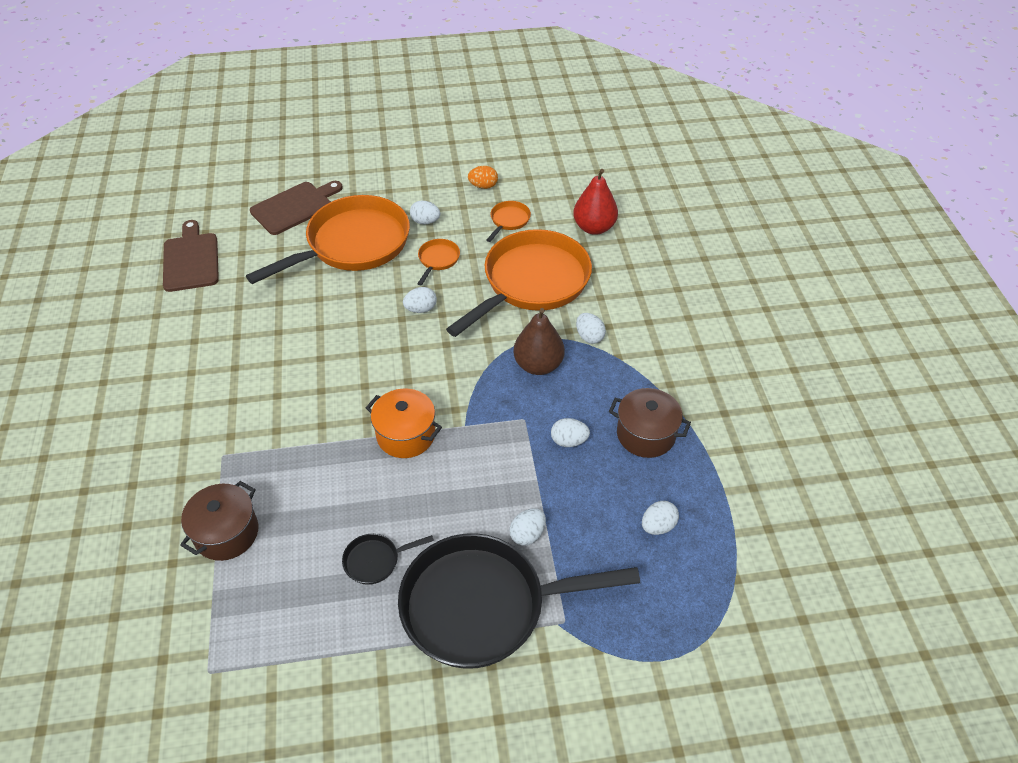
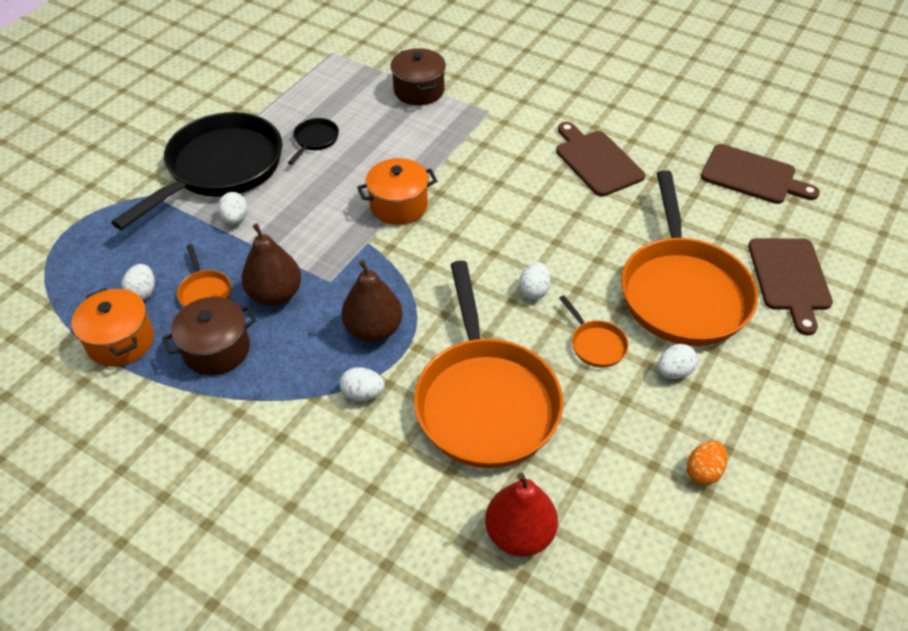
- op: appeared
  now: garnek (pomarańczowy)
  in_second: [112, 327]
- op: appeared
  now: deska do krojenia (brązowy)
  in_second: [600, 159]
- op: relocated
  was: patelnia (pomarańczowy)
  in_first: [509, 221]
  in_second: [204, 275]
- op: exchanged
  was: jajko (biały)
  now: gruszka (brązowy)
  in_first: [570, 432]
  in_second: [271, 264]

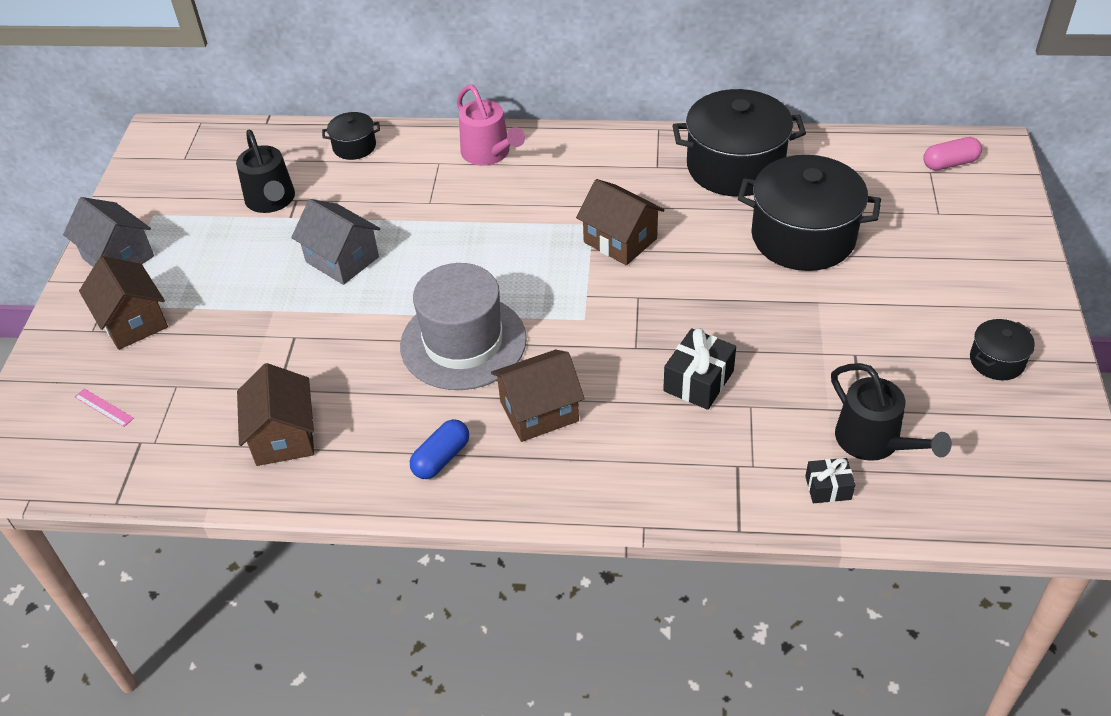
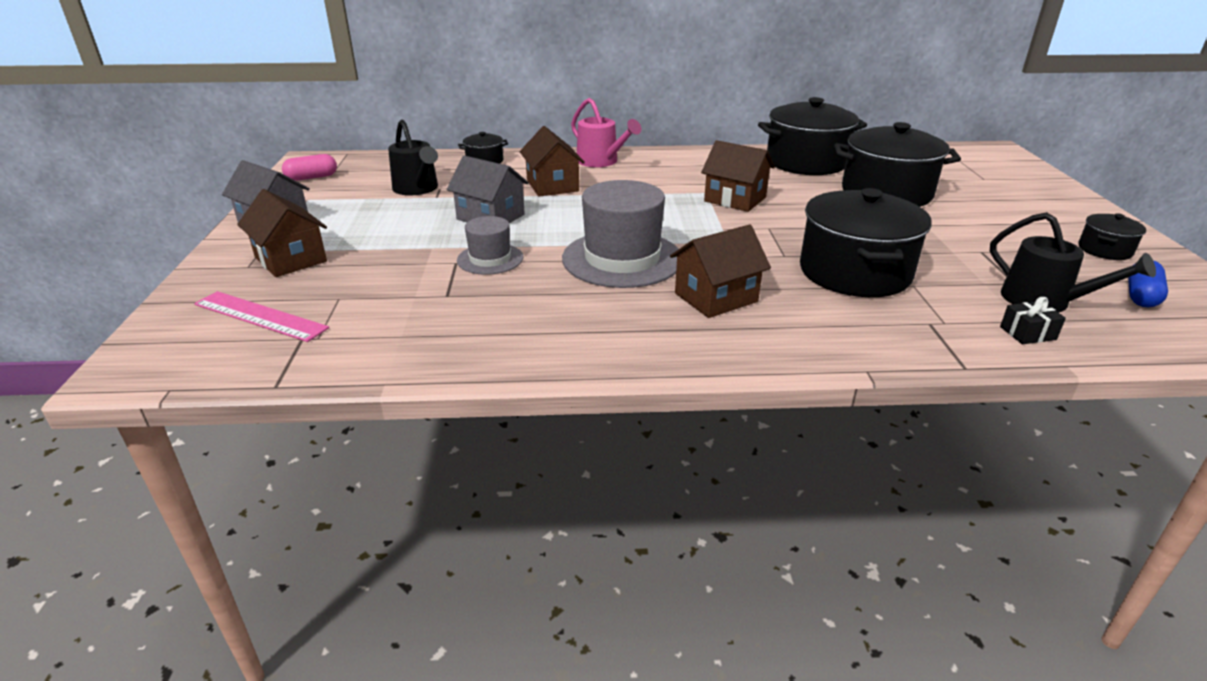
- op: appeared
  now: kapelusz (szary)
  in_second: [490, 245]
- op: relocated
  was: domek (brązowy)
  in_first: [275, 414]
  in_second: [552, 161]
- op: relocated
  was: kapsułka (niebieski)
  in_first: [439, 449]
  in_second: [1148, 283]
- op: relocated
  was: kapsułka (różowy)
  in_first: [952, 154]
  in_second: [309, 167]
- op: exchanged
  was: prezent (czarny)
  now: garnek (czarny)
  in_first: [699, 369]
  in_second: [866, 242]
- op: size
  was: linijka (różowy)
  in_first: [104, 407]
  in_second: [261, 316]
  ratio: 2.02

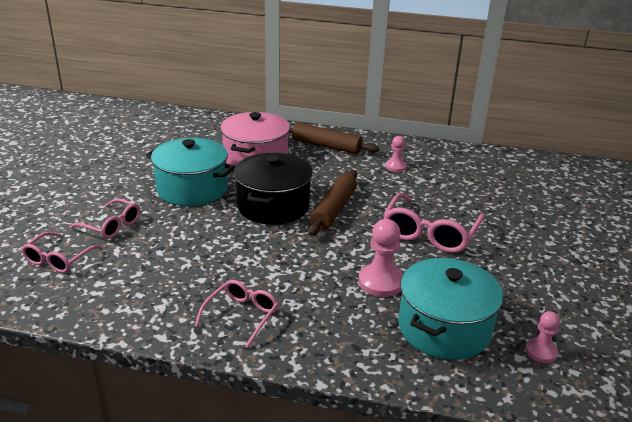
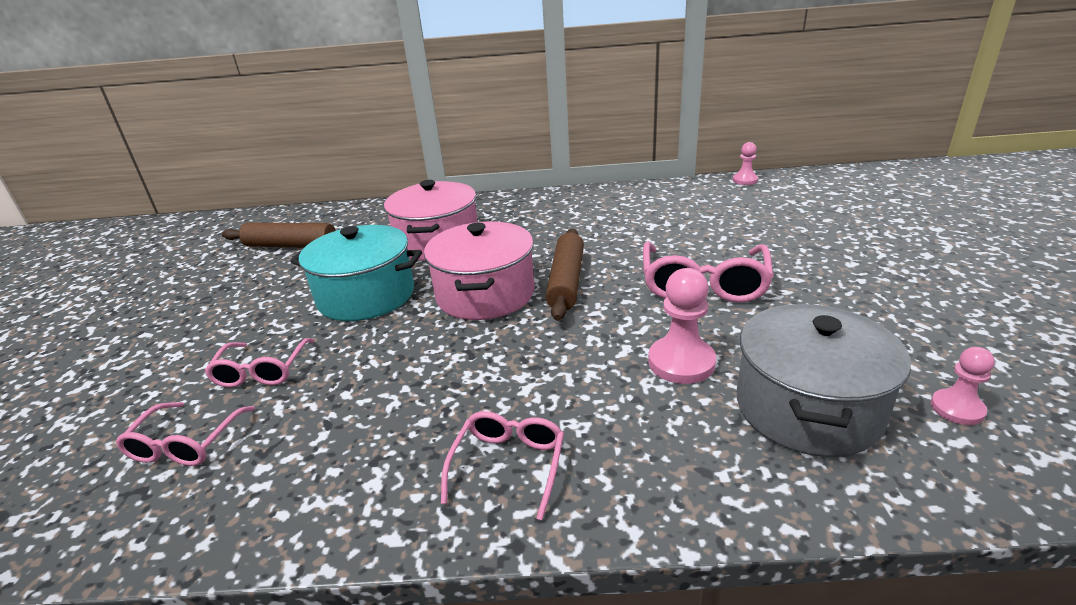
- op: relocated
  was: wałek do ciasta (brązowy)
  in_first: [334, 138]
  in_second: [279, 235]
- op: relocated
  was: pionek (różowy)
  in_first: [396, 154]
  in_second: [745, 163]
- op: colour
  was: garnek (czarny)
  now: garnek (różowy)
  in_first: [273, 189]
  in_second: [479, 270]
- op: colour
  was: garnek (turkusowy)
  now: garnek (szary)
  in_first: [451, 309]
  in_second: [824, 380]
- op: spun
  was: okulary (różowy)
  in_first: [104, 218]
  in_second: [259, 363]
  clockwise: 75

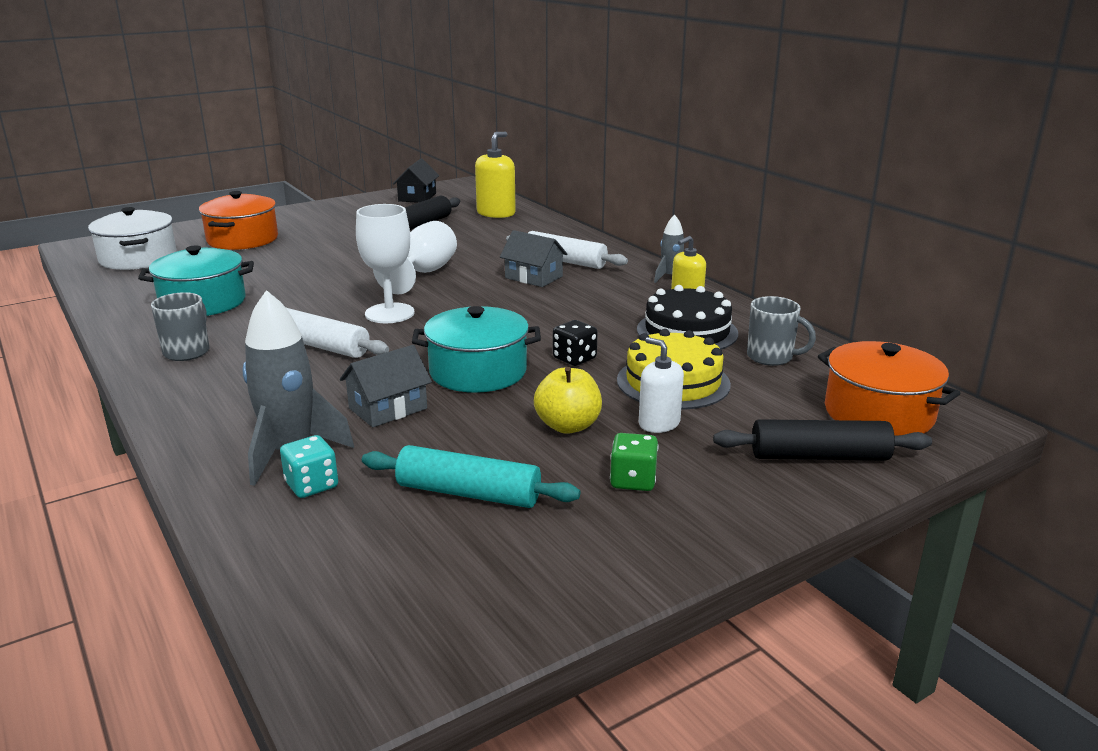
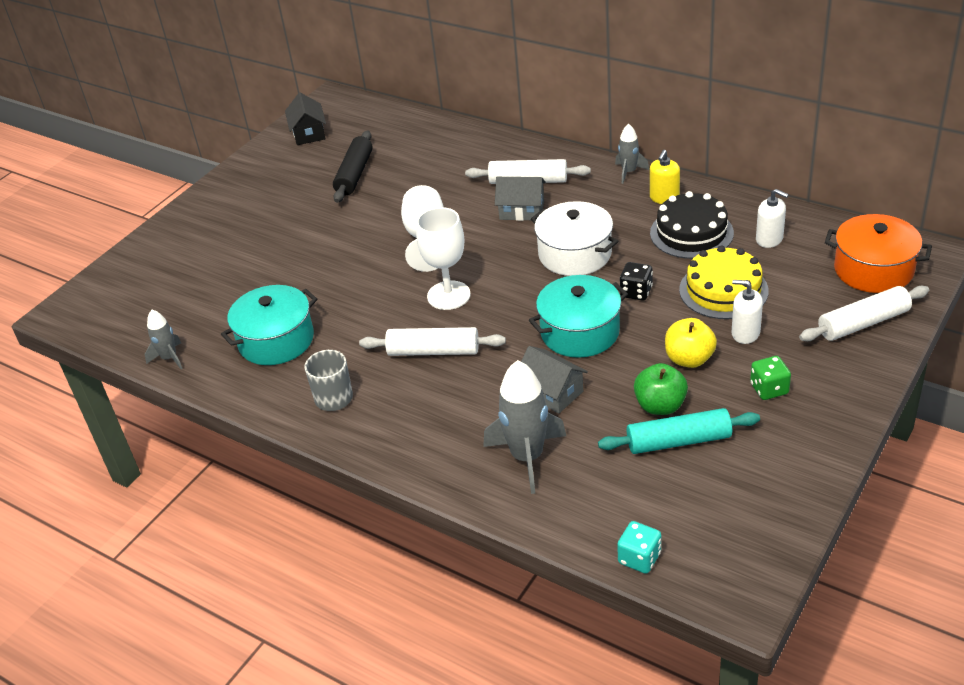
- op: missing
  was: garnek (pomarańczowy)
  in_first: [238, 220]
- op: missing
  was: dozownik mydła (żółty)
  in_first: [495, 175]
- op: appeared
  now: rakieta (szary)
  in_second: [164, 339]
- op: appeared
  now: jabłko (zielony)
  in_second: [661, 389]
- op: relocated
  was: garnek (biały)
  in_first: [132, 238]
  in_second: [574, 238]
- op: relocated
  was: kostka do gry (turkusowy)
  in_first: [309, 466]
  in_second: [639, 547]
- op: exchanged
  was: kubek (szary)
  now: dozownik mydła (biały)
  in_first: [781, 331]
  in_second: [772, 218]
- op: colour
  was: wałek do ciasta (czarny)
  now: wałek do ciasta (biały)
  in_first: [822, 440]
  in_second: [864, 313]
- op: spun
  was: domek (szary)
  in_first: [386, 386]
  in_second: [554, 380]
  clockwise: -75

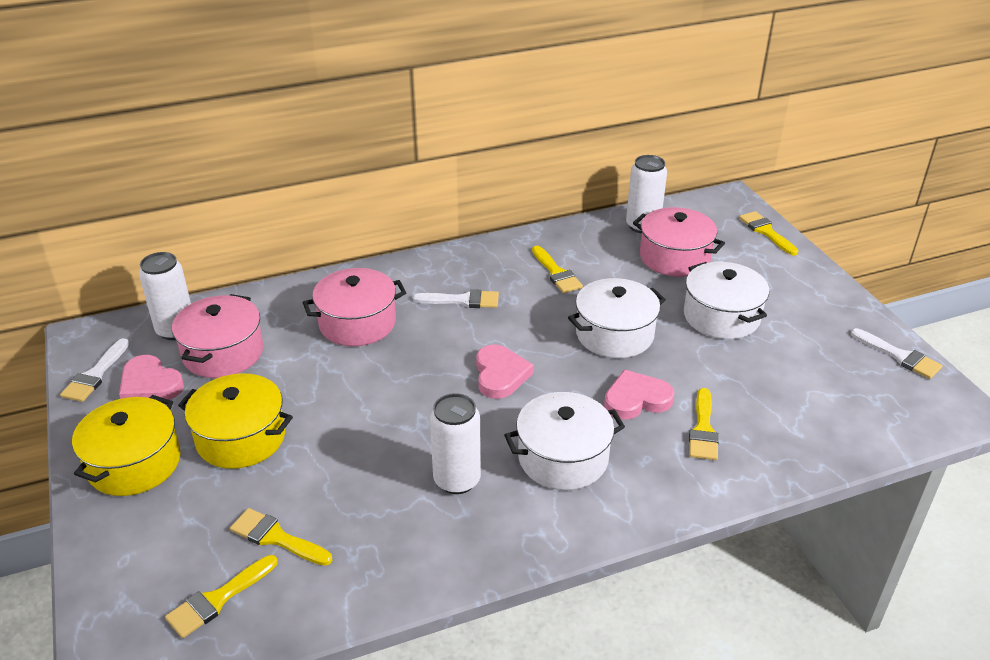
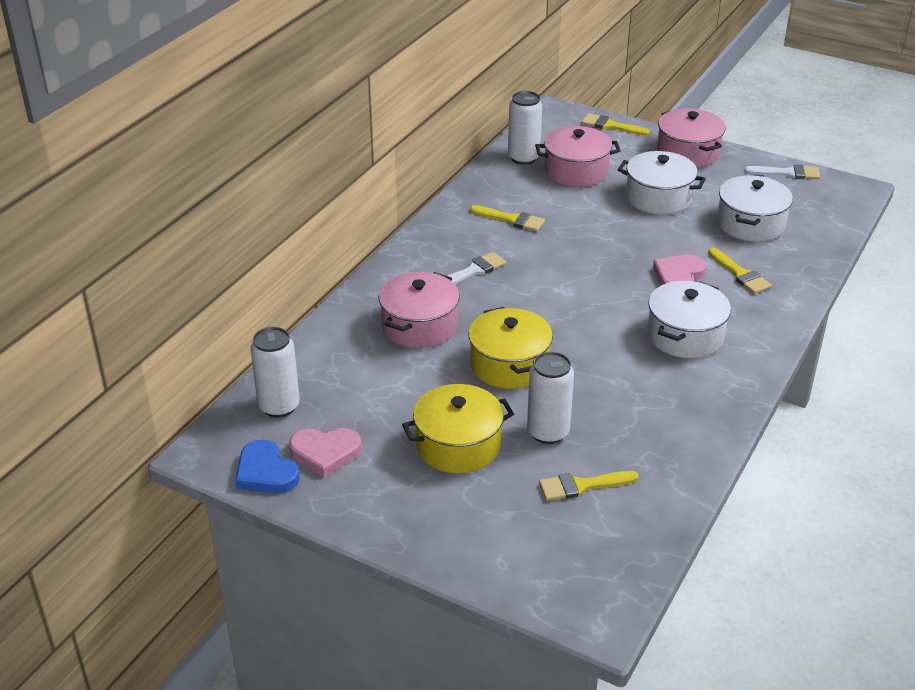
- op: missing
  was: pędzel (żółty)
  in_first: [221, 596]
- op: missing
  was: serce (różowy)
  in_first: [505, 371]
- op: relocated
  was: garnek (żółty)
  in_first: [126, 445]
  in_second: [511, 348]
- op: relocated
  was: garnek (różowy)
  in_first: [217, 336]
  in_second: [691, 138]
- op: relocated
  was: puszka (biały)
  in_first: [455, 443]
  in_second: [550, 398]
- op: relocated
  was: garnek (biały)
  in_first: [617, 318]
  in_second: [755, 208]
- op: exchanged
  was: pędzel (biały)
  now: serce (niebieski)
  in_first: [94, 370]
  in_second: [267, 466]

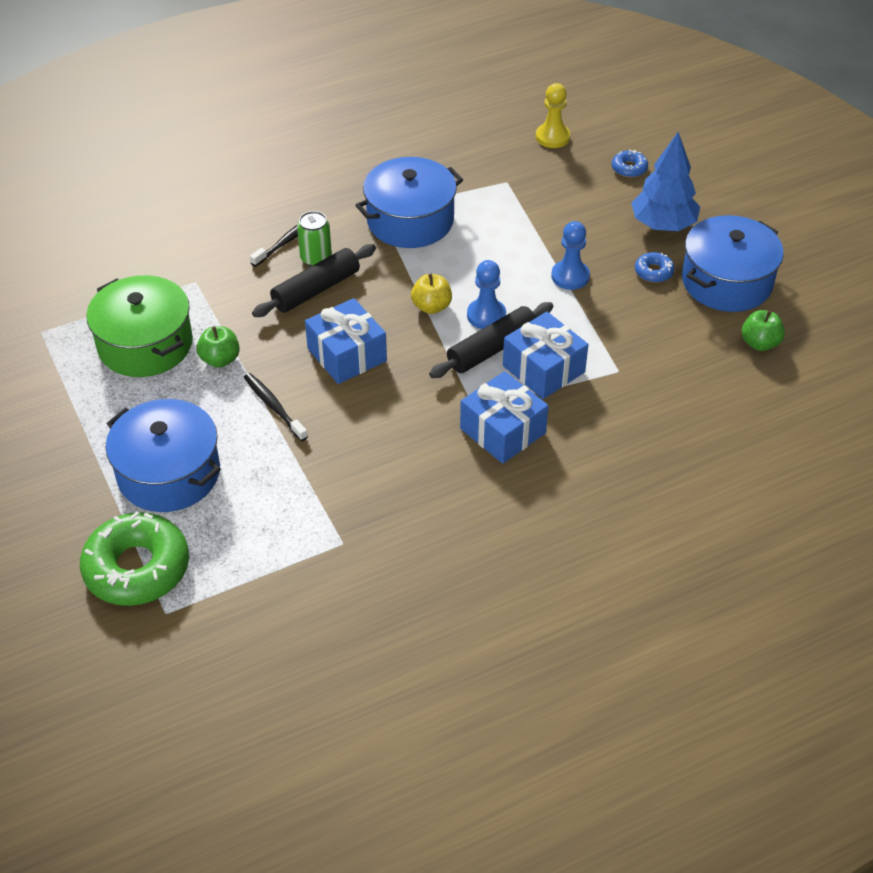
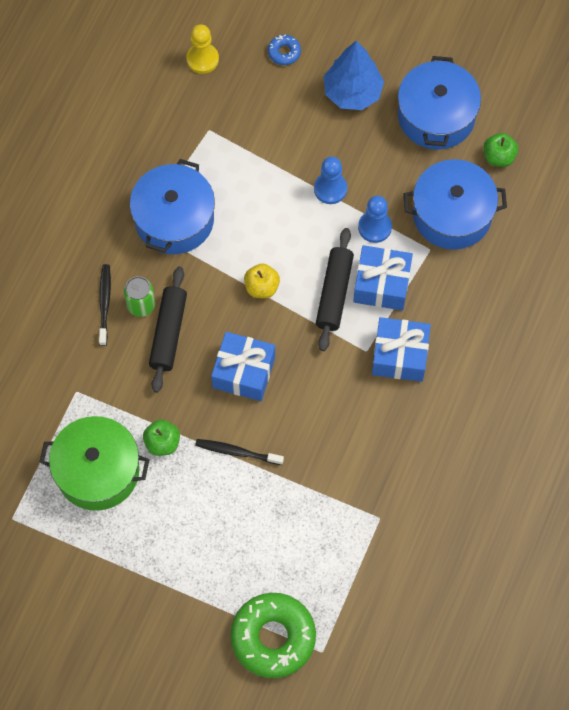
- op: missing
  was: donut (niebieski)
  in_first: [655, 267]
- op: relocated
  was: garnek (niebieski)
  in_first: [163, 455]
  in_second: [455, 204]
- op: relocated
  was: pionek (niebieski)
  in_first: [486, 294]
  in_second: [375, 219]

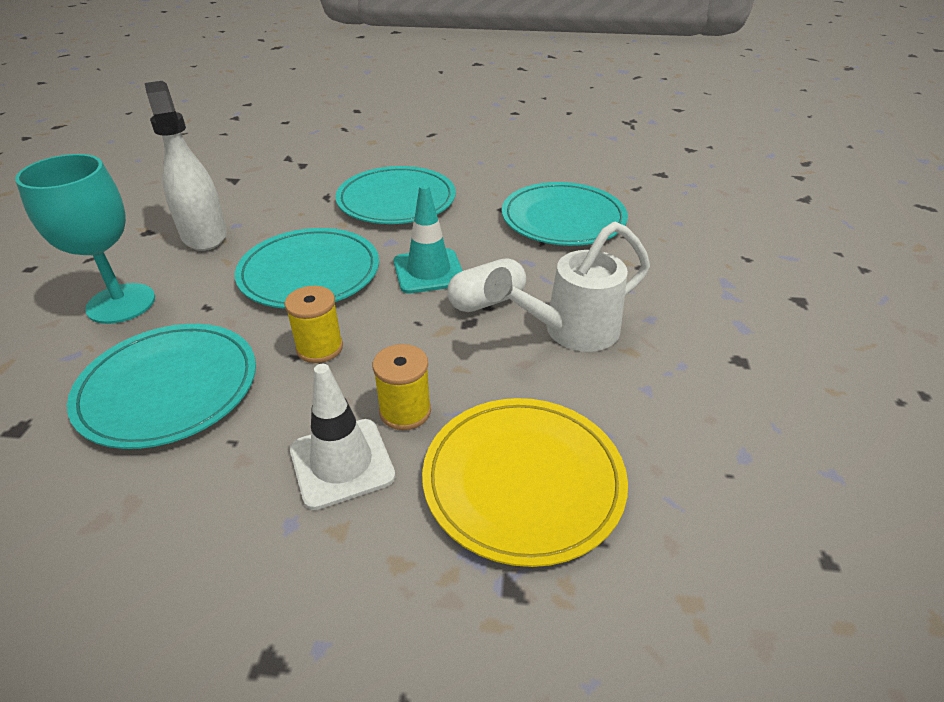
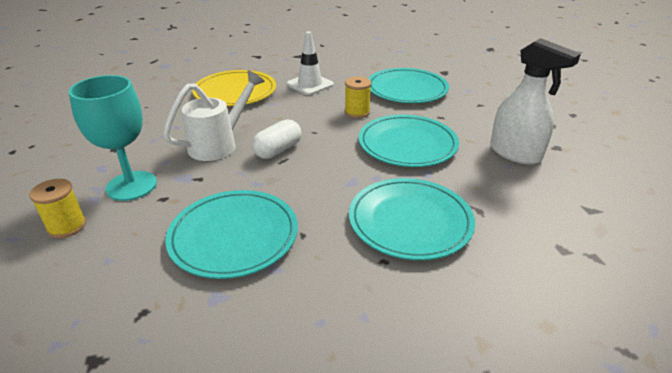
- op: missing
  was: pachołek (turkusowy)
  in_first: [428, 239]
- op: relocated
  was: kielich (turkusowy)
  in_first: [85, 239]
  in_second: [113, 138]
- op: relocated
  was: szpulka (żółty)
  in_first: [402, 387]
  in_second: [58, 208]

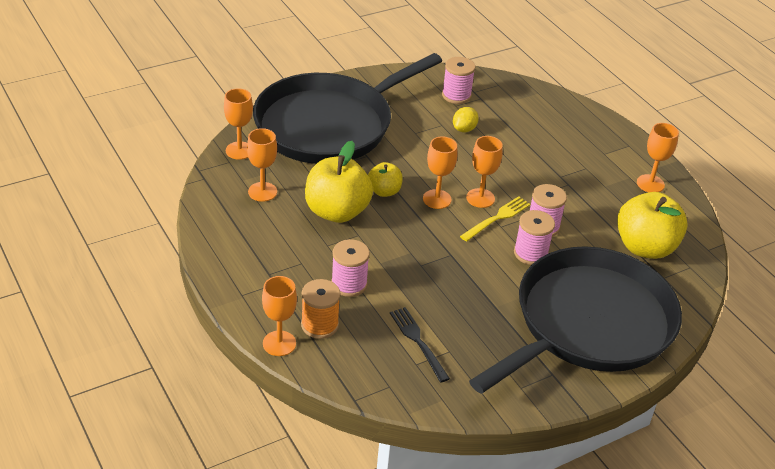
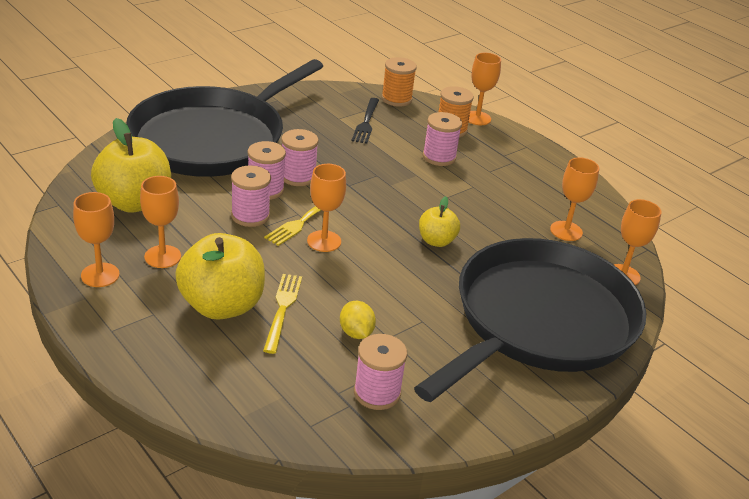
- op: appeared
  now: widelec (żółty)
  in_second: [282, 314]
- op: appeared
  now: szpulka (różowy)
  in_second: [300, 157]
- op: appeared
  now: szpulka (pomarańczowy)
  in_second: [399, 82]
- op: relocated
  was: jabłko (żółty)
  in_first: [339, 182]
  in_second: [220, 276]
- op: relocated
  was: kielich (pomarańczowy)
  in_first: [440, 173]
  in_second: [160, 222]
- op: spun
  was: widelec (czarny)
  in_first: [420, 345]
  in_second: [365, 121]
  clockwise: 45
- op: spun
  was: cytryna (żółty)
  in_first: [466, 119]
  in_second: [358, 320]
  clockwise: -45

